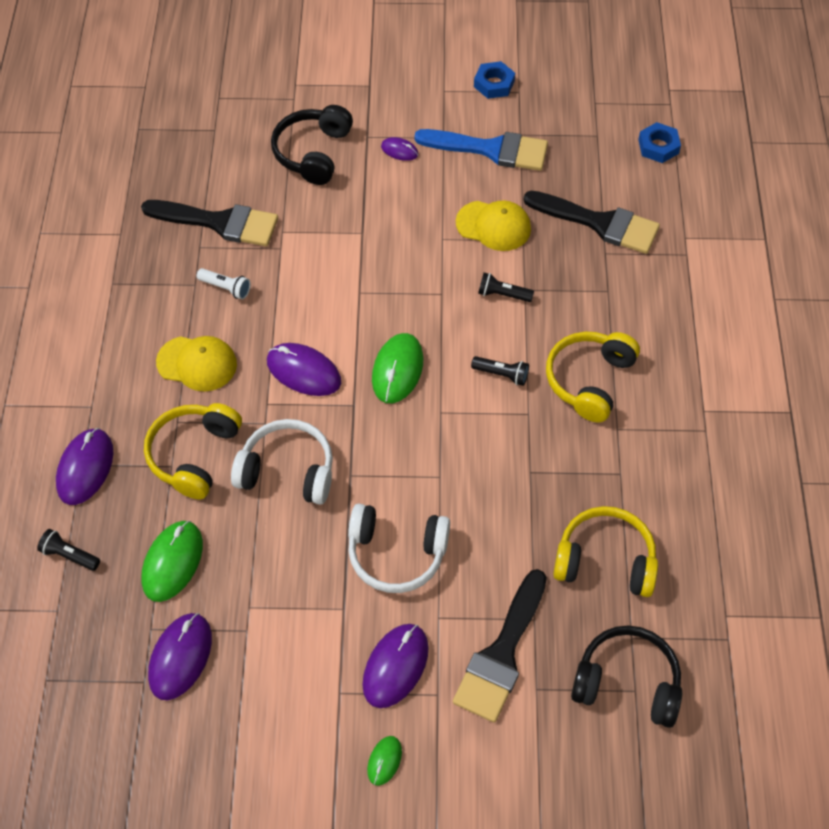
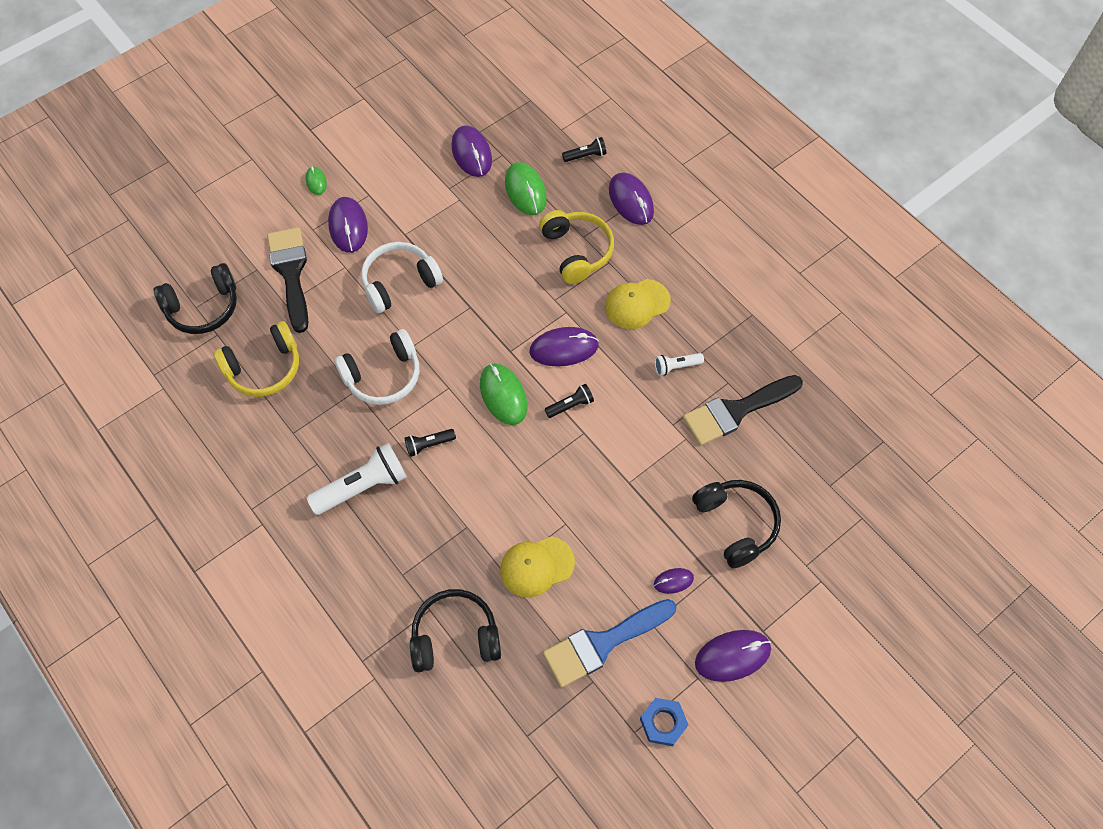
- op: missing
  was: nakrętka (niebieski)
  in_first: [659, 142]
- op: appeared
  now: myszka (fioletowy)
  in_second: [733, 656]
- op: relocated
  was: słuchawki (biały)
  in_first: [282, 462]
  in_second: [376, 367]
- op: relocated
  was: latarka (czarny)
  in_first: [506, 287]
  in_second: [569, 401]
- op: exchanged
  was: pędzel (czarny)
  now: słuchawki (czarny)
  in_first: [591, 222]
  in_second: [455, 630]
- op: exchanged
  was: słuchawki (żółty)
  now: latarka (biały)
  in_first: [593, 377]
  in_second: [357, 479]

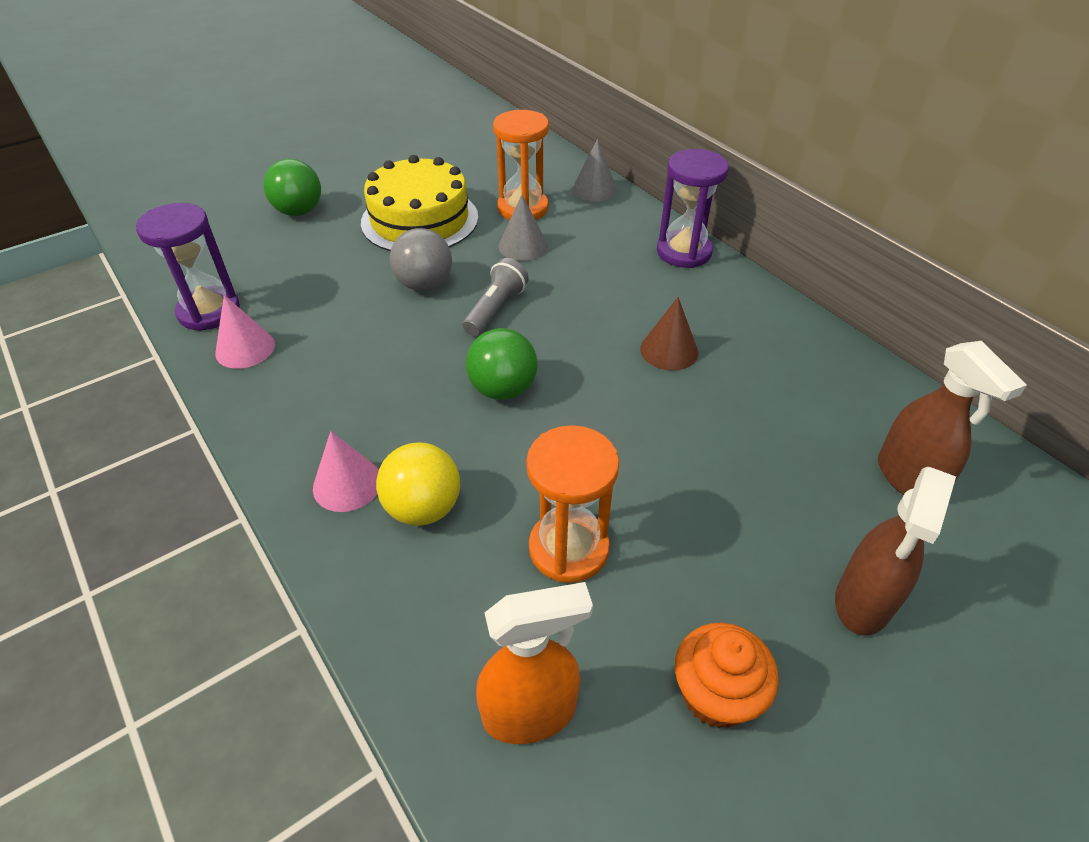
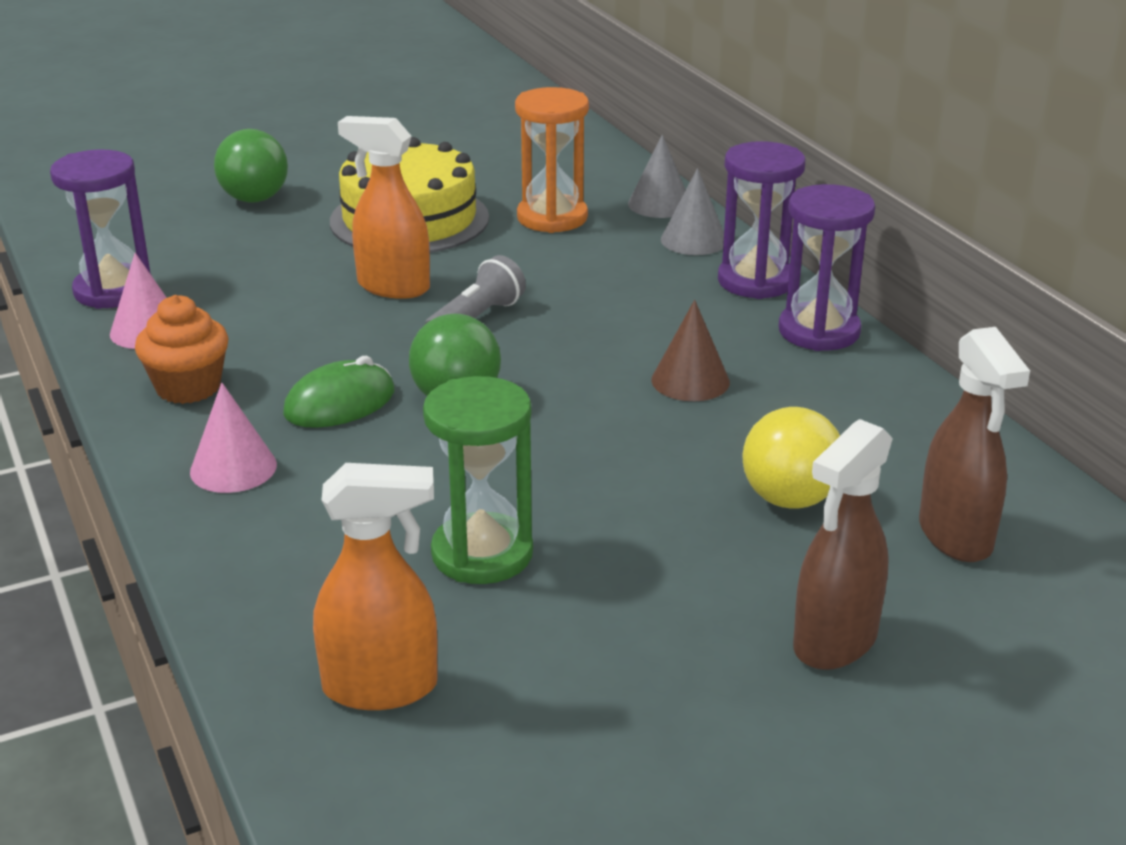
- op: appeared
  now: myszka (zielony)
  in_second: [338, 392]
- op: appeared
  now: klepsydra (fioletowy)
  in_second: [827, 267]
- op: relocated
  was: piłka (żółty)
  in_first: [418, 484]
  in_second: [791, 458]
- op: relocated
  was: stożek (szary)
  in_first: [523, 228]
  in_second: [692, 211]
- op: relocated
  was: muffinka (pomarańczowy)
  in_first: [727, 675]
  in_second: [181, 349]
- op: exchanged
  was: piłka (szary)
  now: spryskiwacz (pomarańczowy)
  in_first: [421, 259]
  in_second: [384, 207]
- op: colour
  was: klepsydra (pomarańczowy)
  now: klepsydra (zielony)
  in_first: [572, 504]
  in_second: [478, 480]

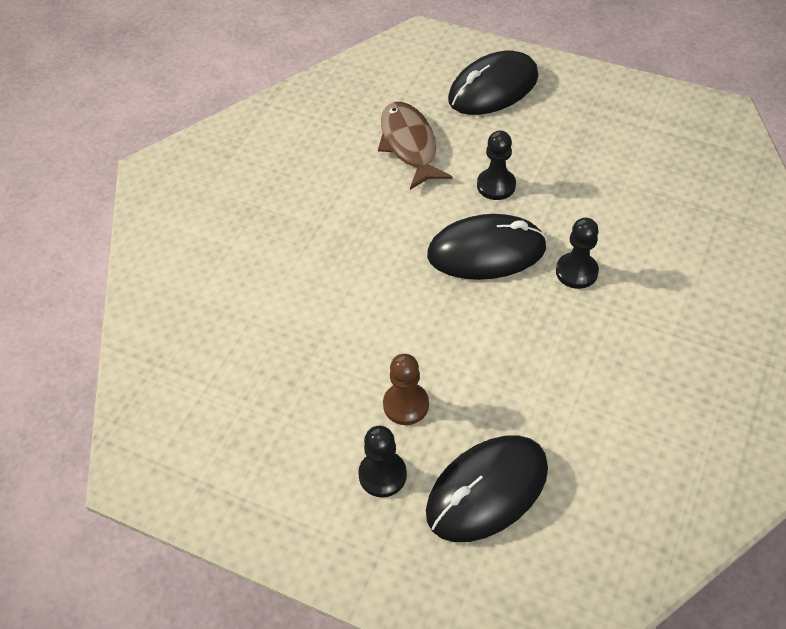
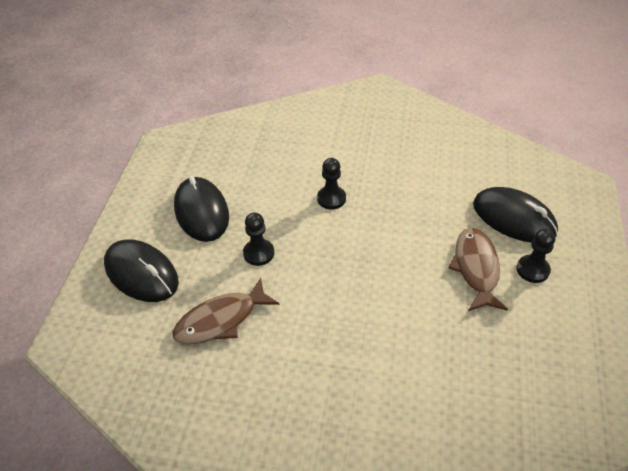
- op: relocated
  was: myszka (czarny)
  in_first: [487, 247]
  in_second: [201, 209]
- op: exchanged
  was: pionek (brązowy)
  now: ryba (brązowy)
  in_first: [406, 389]
  in_second: [478, 269]

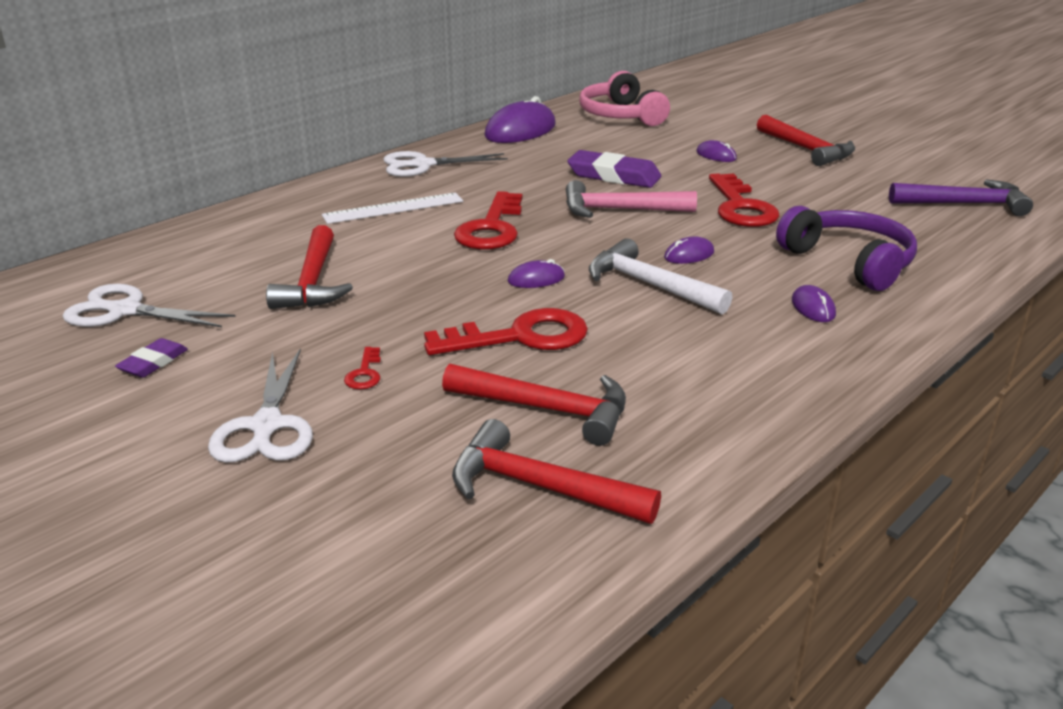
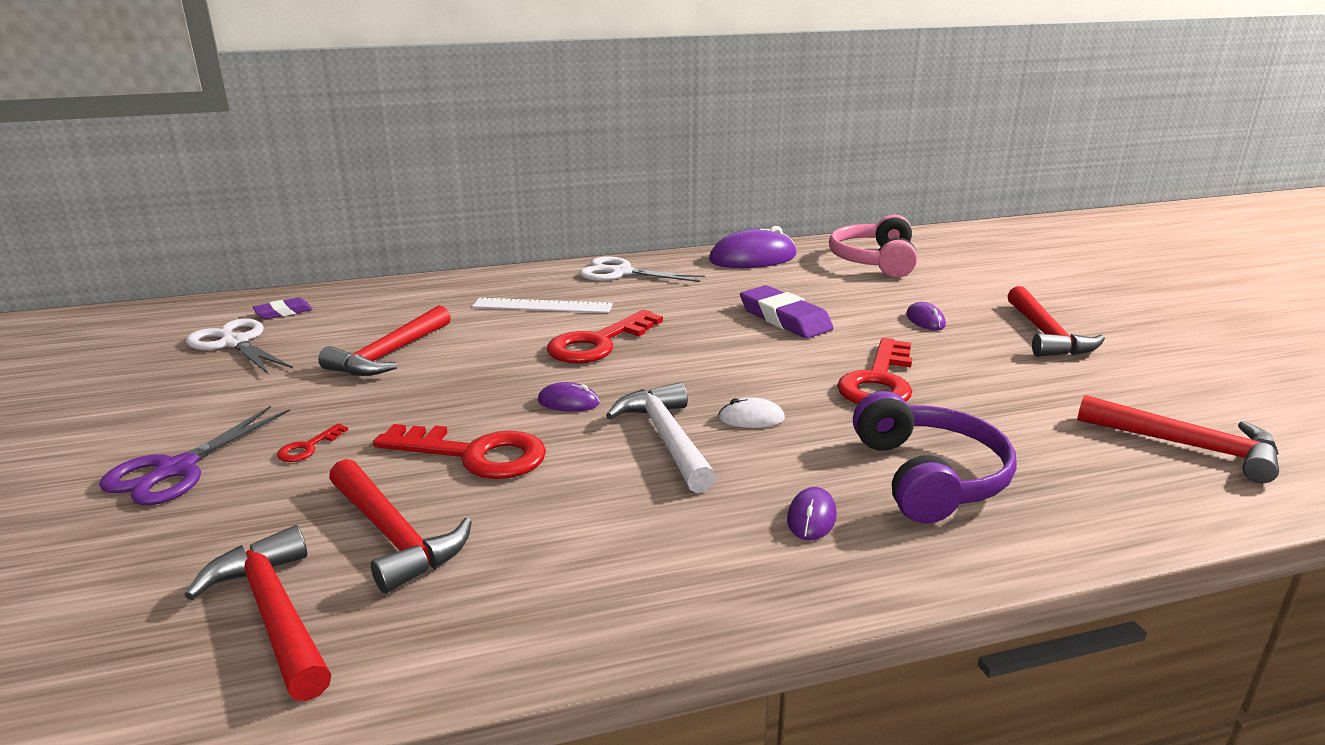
- op: missing
  was: młotek (różowy)
  in_first: [631, 199]
- op: relocated
  was: gumka do mazania (fioletowy)
  in_first: [151, 358]
  in_second: [283, 308]
- op: colour
  was: nożyczki (biały)
  now: nożyczki (fioletowy)
  in_first: [260, 405]
  in_second: [194, 455]
- op: colour
  was: myszka (fioletowy)
  now: myszka (biały)
  in_first: [689, 250]
  in_second: [752, 412]
- op: colour
  was: młotek (fioletowy)
  now: młotek (czerwony)
  in_first: [961, 197]
  in_second: [1178, 439]

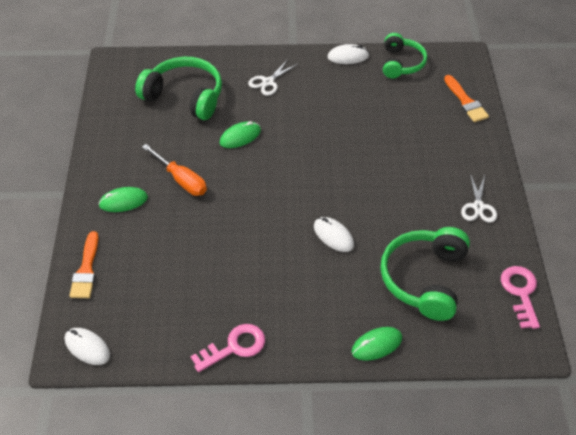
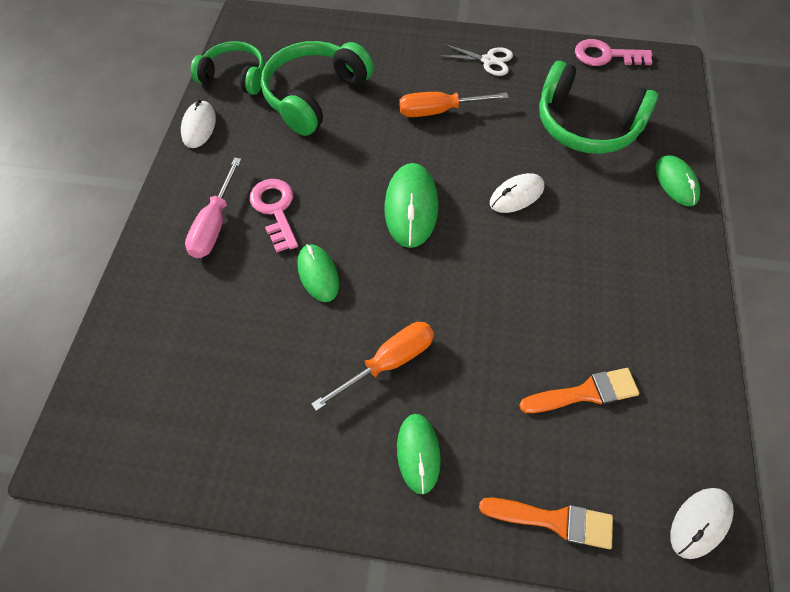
- op: appeared
  now: myszka (zielony)
  in_second: [411, 205]
- op: appeared
  now: śrubokręt (pomarańczowy)
  in_second: [454, 104]
- op: relocated
  was: słuchawki (zielony)
  in_first: [178, 88]
  in_second: [317, 88]
- op: relocated
  was: klucz (różowy)
  in_first: [228, 348]
  in_second: [274, 216]
- op: relocated
  was: pędzel (pomarańczowy)
  in_first: [466, 98]
  in_second: [579, 390]
- op: exchanged
  was: nożyczki (biały)
  now: śrubokręt (różowy)
  in_first: [273, 77]
  in_second: [213, 207]

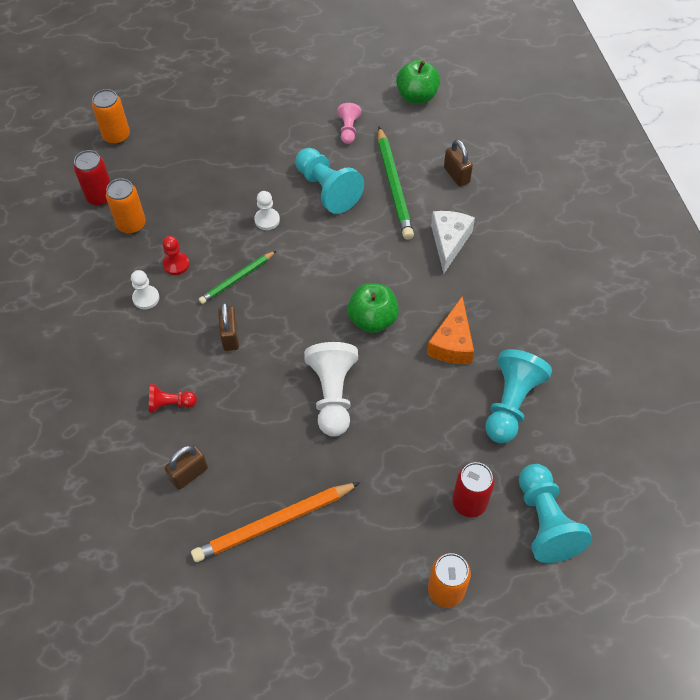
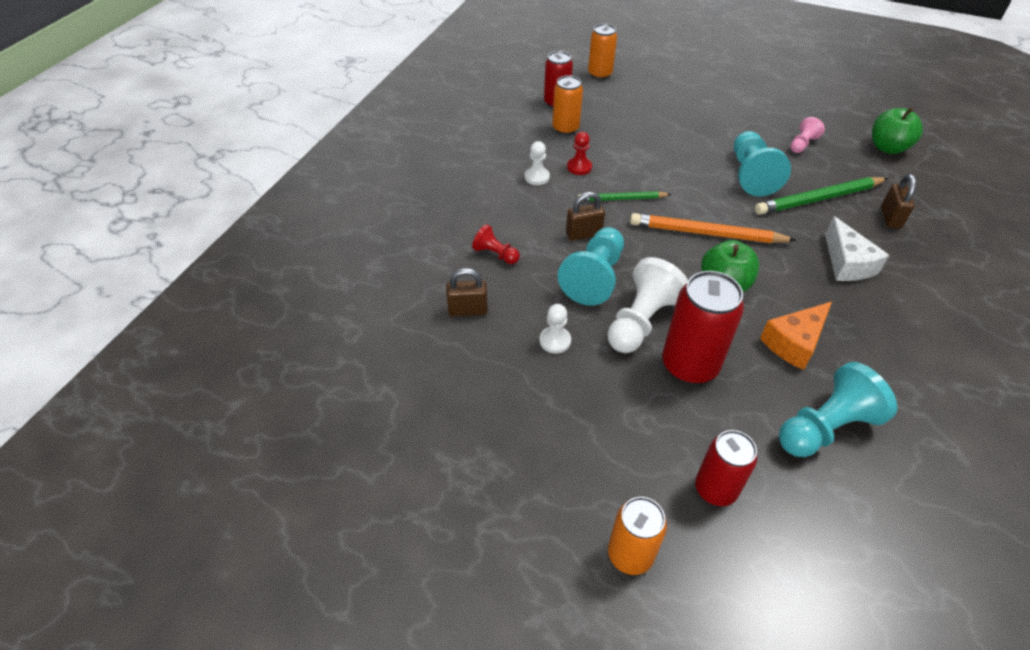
- op: appeared
  now: puszka (czerwony)
  in_second: [703, 327]
- op: relocated
  was: ołówek (pomarańczowy)
  in_first: [275, 522]
  in_second: [713, 228]
- op: relocated
  was: pionek (biały)
  in_first: [267, 210]
  in_second: [555, 329]
- op: relocated
  was: pionek (turkusowy)
  in_first: [555, 513]
  in_second: [591, 266]
- op: spun
  was: kłódka (brązowy)
  in_first: [228, 326]
  in_second: [585, 216]
  clockwise: 45
- op: spun
  was: ołówek (zielony)
  in_first: [396, 183]
  in_second: [821, 196]
  clockwise: 45
- op: spun
  was: ser (biały)
  in_first: [453, 242]
  in_second: [857, 248]
  clockwise: 120

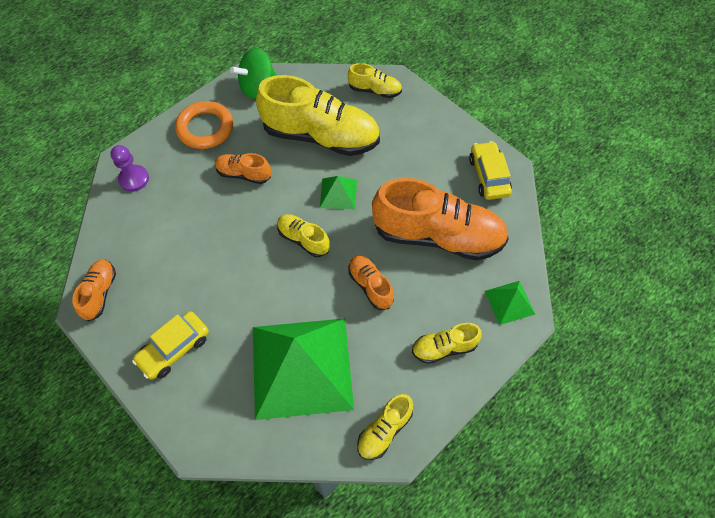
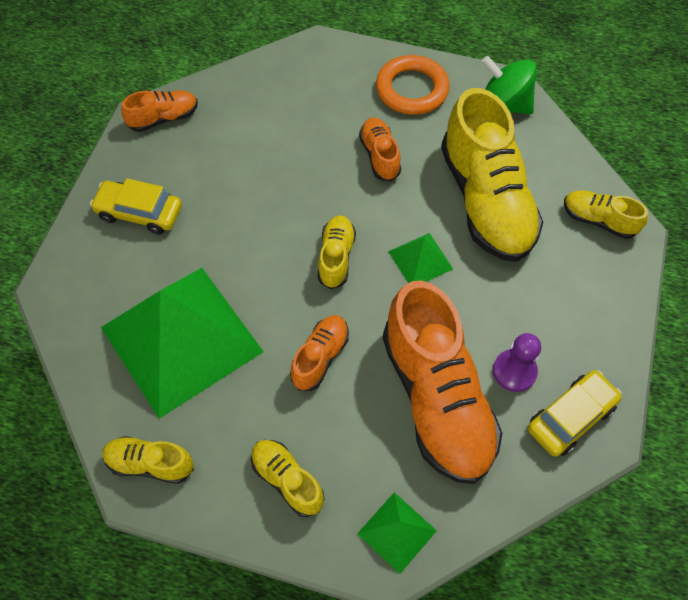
- op: relocated
  was: pionek (fioletowy)
  in_first: [129, 168]
  in_second: [517, 362]
- op: spun
  was: but (żółty)
  in_first: [375, 80]
  in_second: [606, 214]
  clockwise: 135

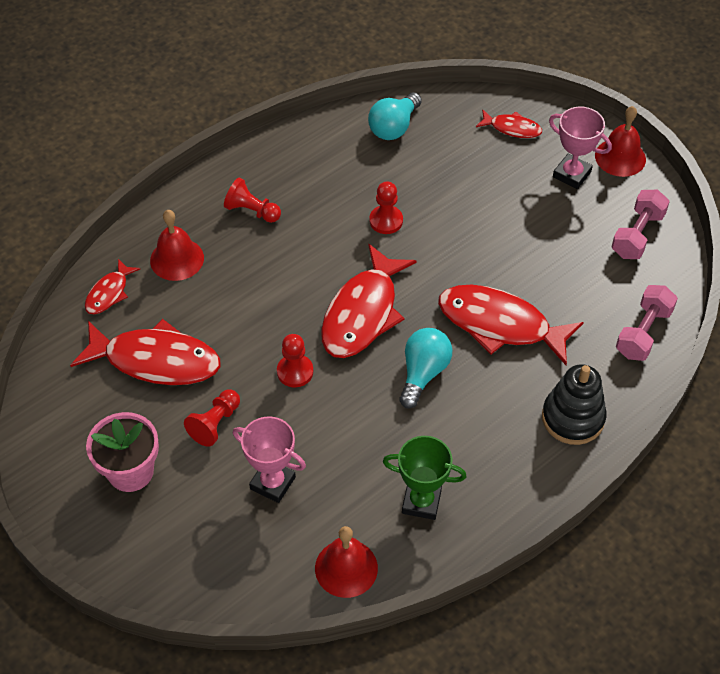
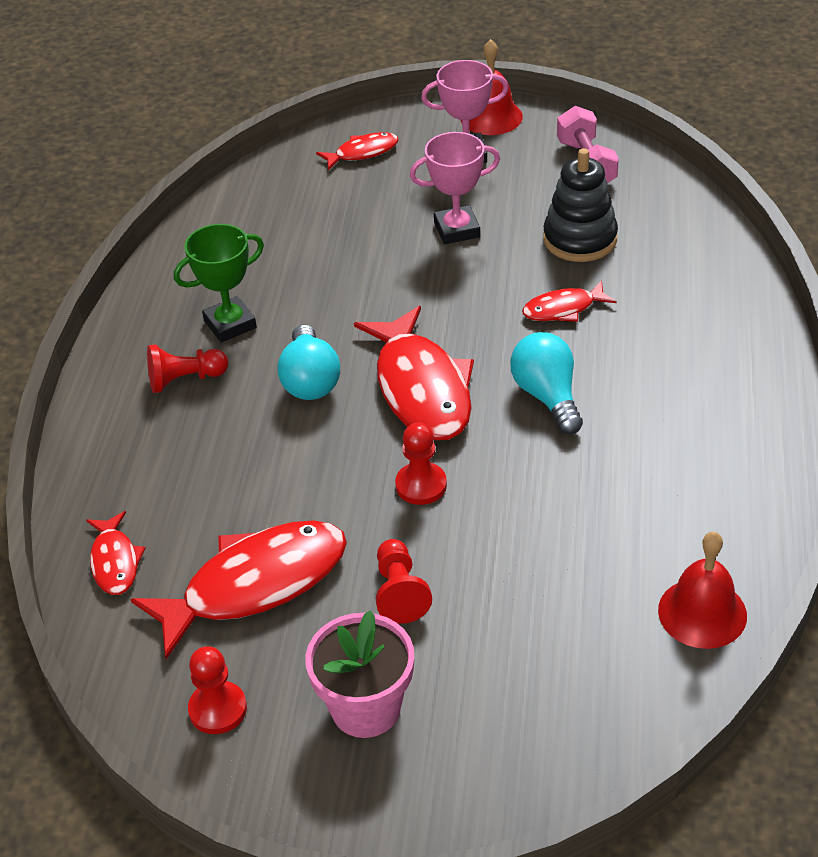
- op: missing
  was: dzwonek (czerwony)
  in_first: [177, 245]
- op: missing
  was: hantel (różowy)
  in_first: [647, 323]
- op: relocated
  was: puchar (różowy)
  in_first: [269, 459]
  in_second: [455, 188]
- op: relocated
  was: żarówka (turkusowy)
  in_first: [395, 116]
  in_second: [308, 362]
- op: relocated
  was: pionek (czerwony)
  in_first: [386, 207]
  in_second: [217, 690]
- op: relocated
  was: puchar (zielony)
  in_first: [425, 478]
  in_second: [219, 283]
- op: relocated
  was: zabawka nakładanka (czarny)
  in_first: [574, 404]
  in_second: [580, 205]
- op: size
  was: ryba (czerwony)
  in_first: [511, 325]
  in_second: [569, 301]
  ratio: 0.5

